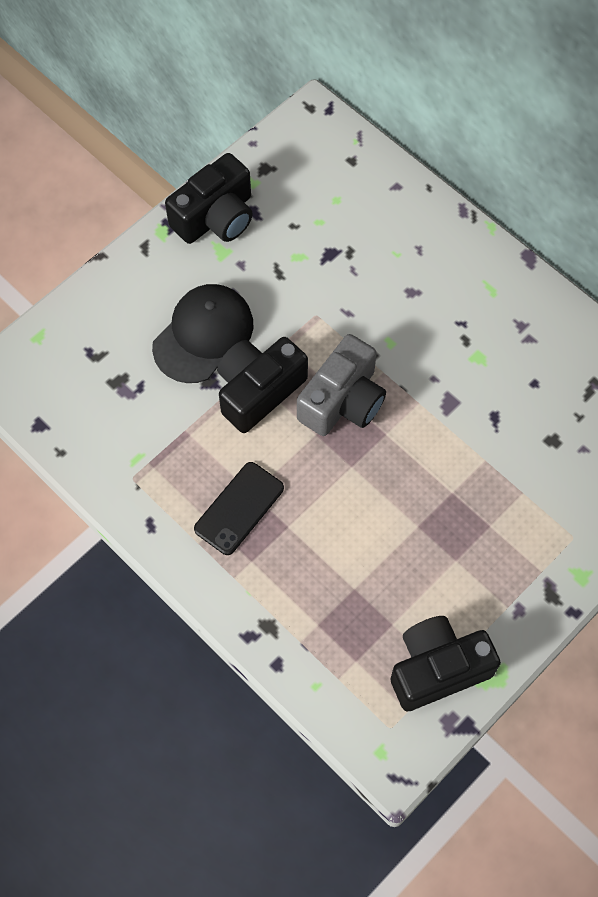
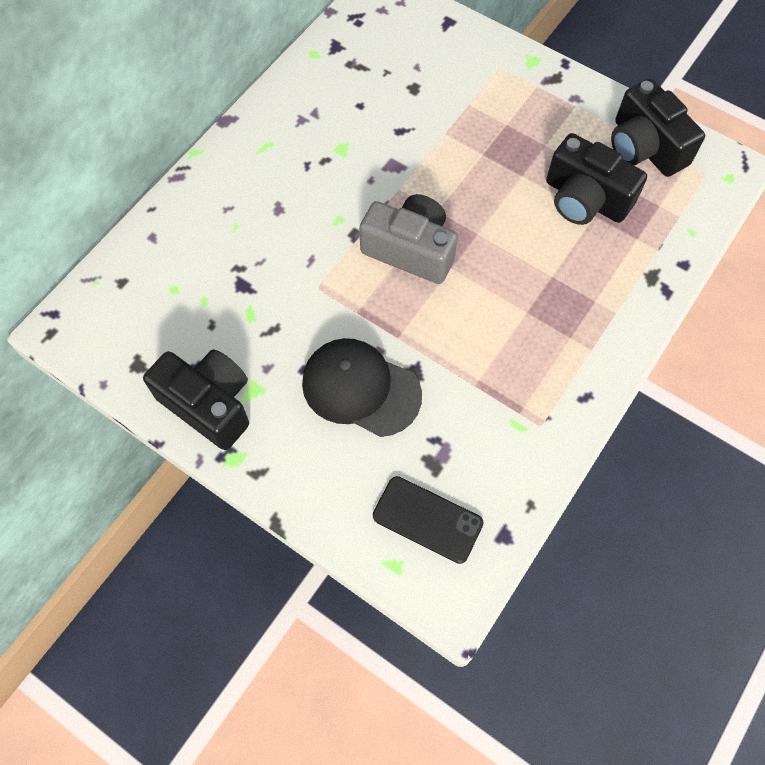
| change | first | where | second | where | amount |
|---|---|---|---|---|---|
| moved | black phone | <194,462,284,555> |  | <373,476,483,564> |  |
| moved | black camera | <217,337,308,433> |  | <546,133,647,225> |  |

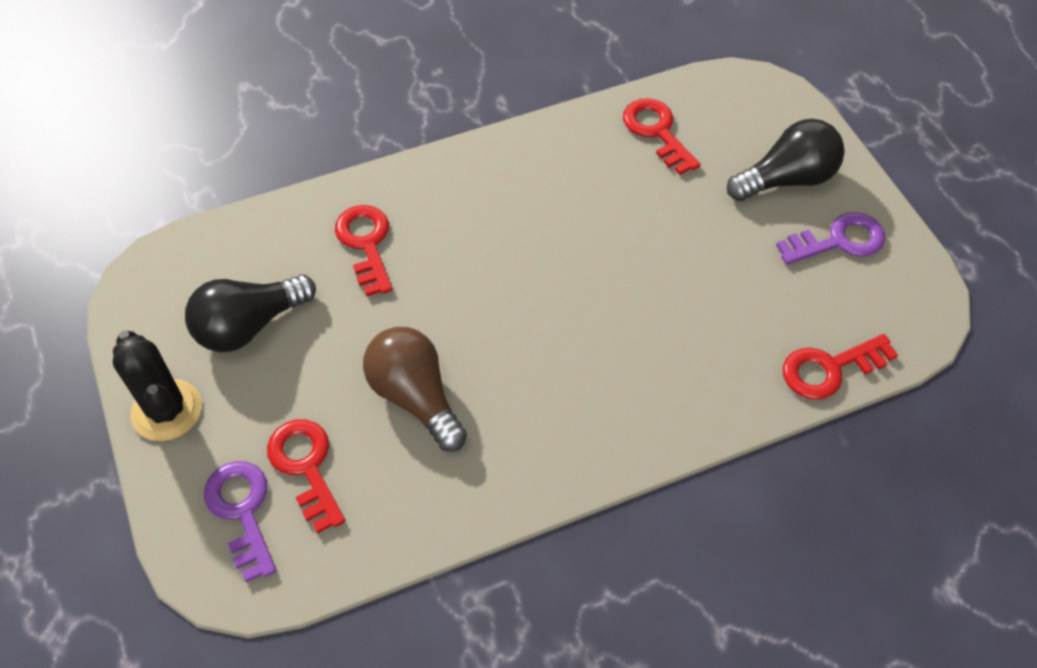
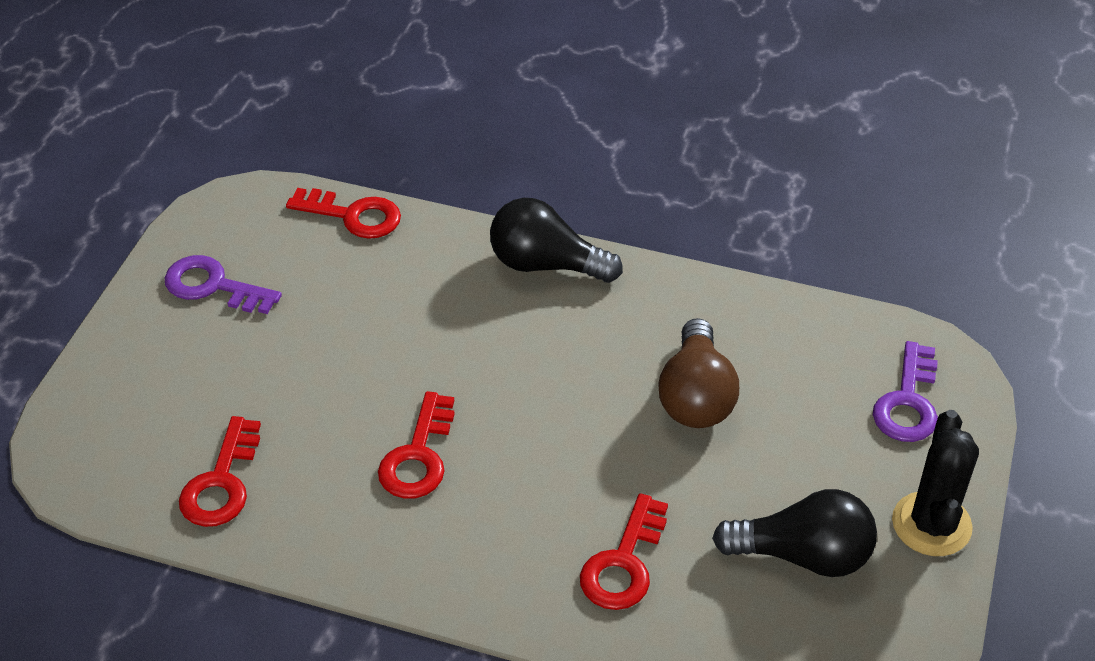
| change | first | where | second | where | amount |
|---|---|---|---|---|---|
| moved | red key | <267,419,345,533> |  | <378,391,455,499> |  |
| moved | black light bulb | <727,119,845,201> |  | <490,198,623,283> |  |

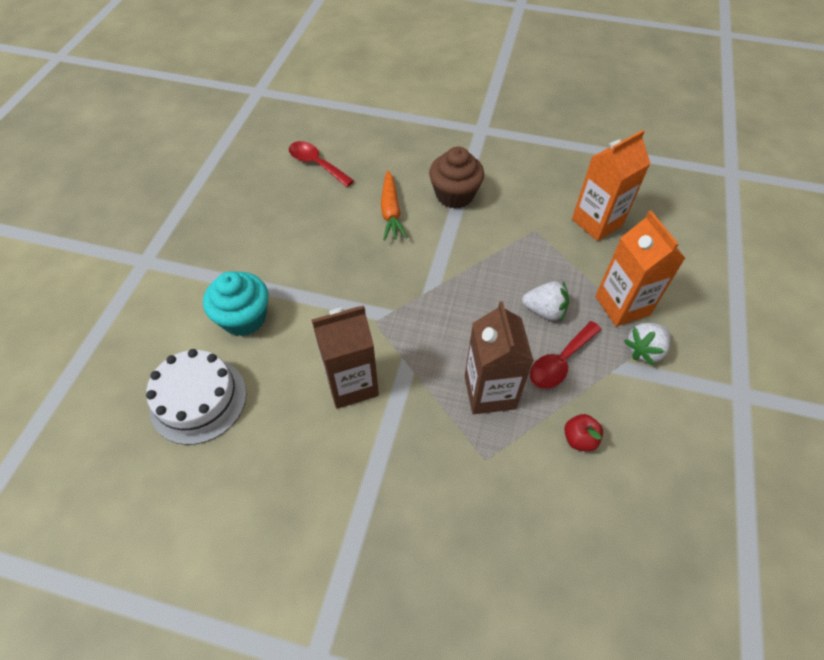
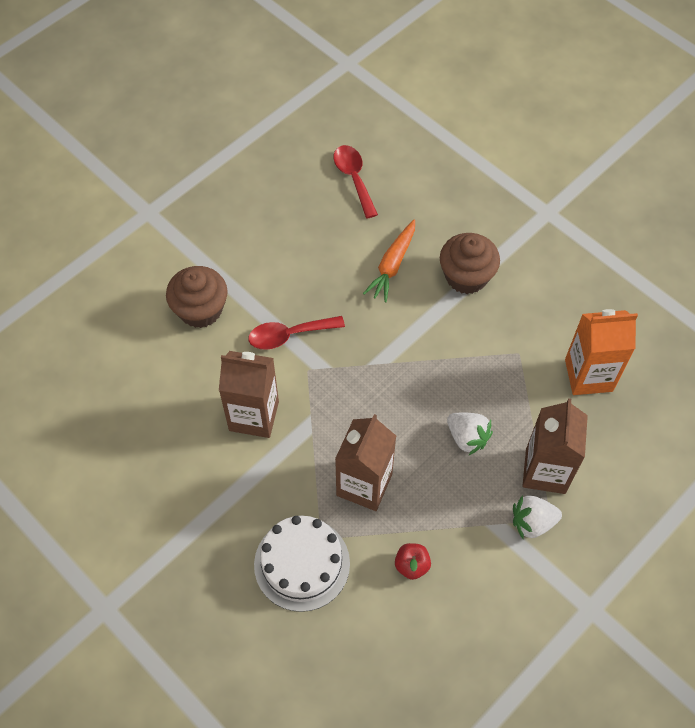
| change | first | where | second | where | amount |
|---|---|---|---|---|---|
| recoloured | turquoise cupcake | <203,271,268,336> | brown cupcake | <166,266,228,328> |  |
| moved | red spoon | <530,321,602,389> |  | <248,316,345,350> |  |
| moved | white cake | <146,349,246,445> |  | <254,516,350,612> |  |
| recoloured | orange carton | <595,211,686,327> | brown carton | <523,398,588,494> |  |

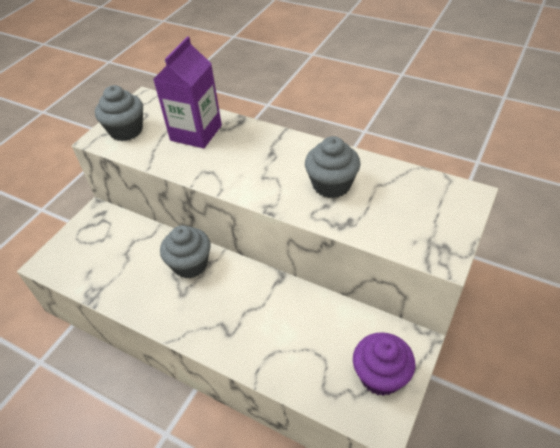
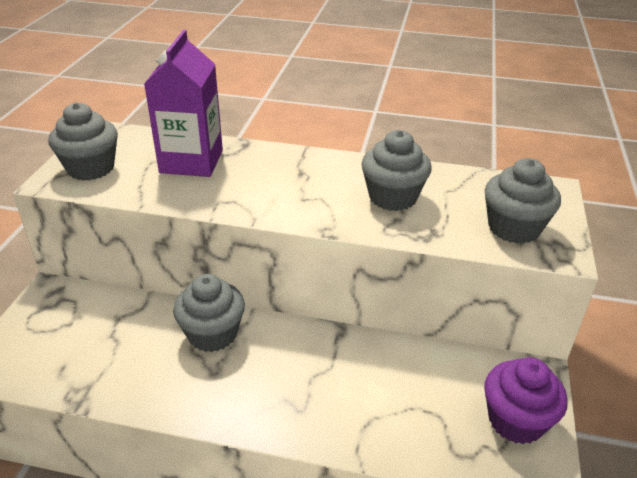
| change | first | where | second | where | amount |
|---|---|---|---|---|---|
| added |  |  | grey cupcake | <485,158,561,244> |  |

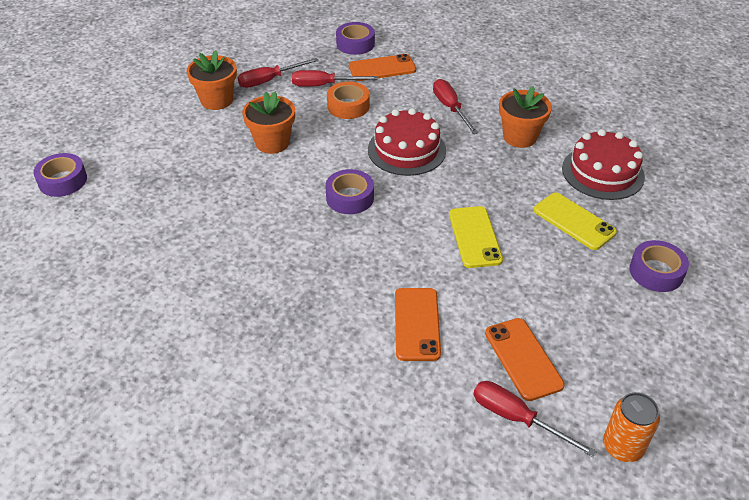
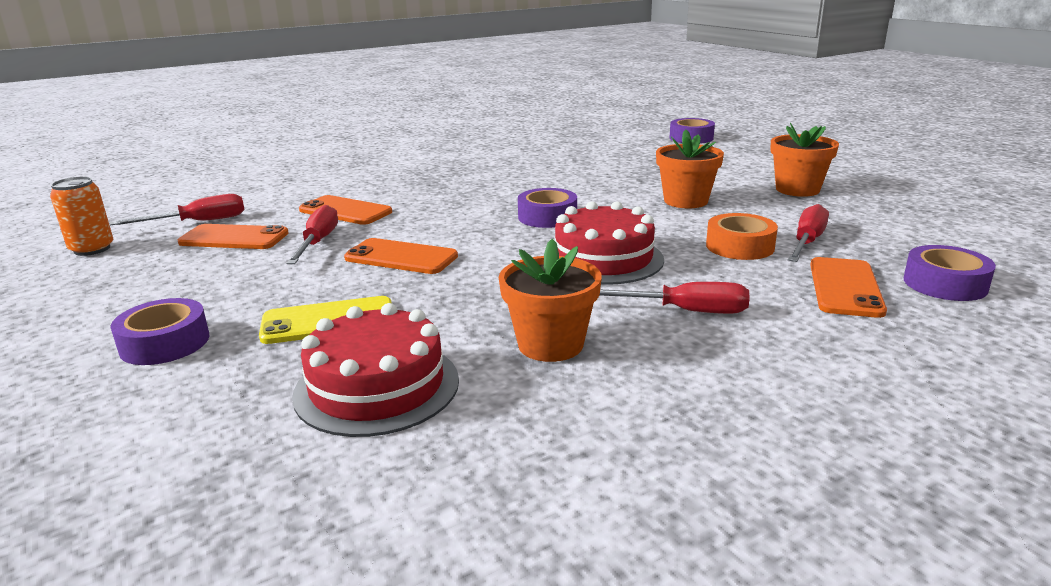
| change | first | where | second | where | amount |
|---|---|---|---|---|---|
| moved | red screwdriver | <238,58,319,88> |  | <286,205,338,264> |  |
| recoloured | yellow phone | <449,206,503,268> | orange phone | <344,238,458,274> |  |

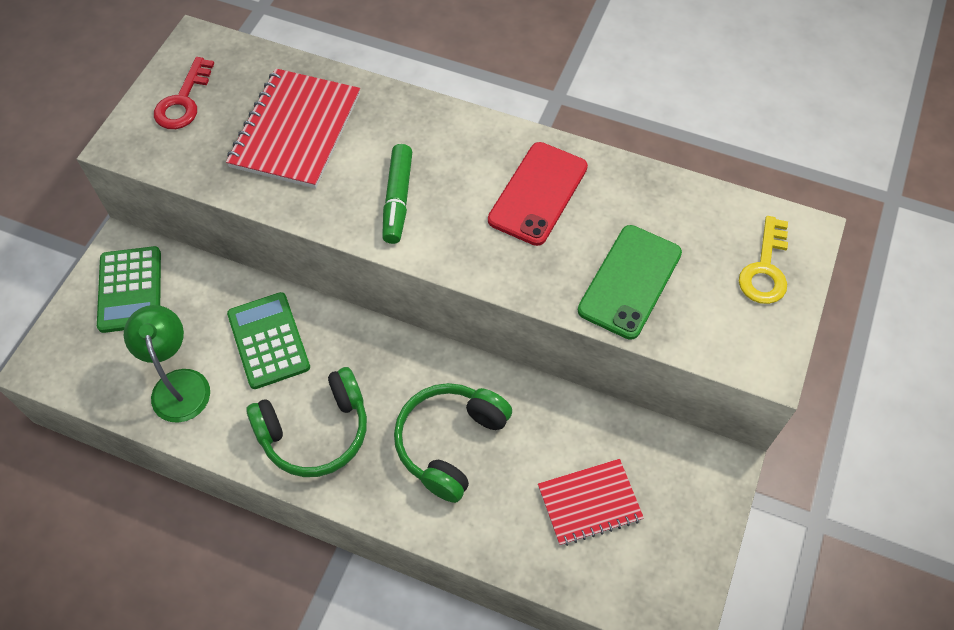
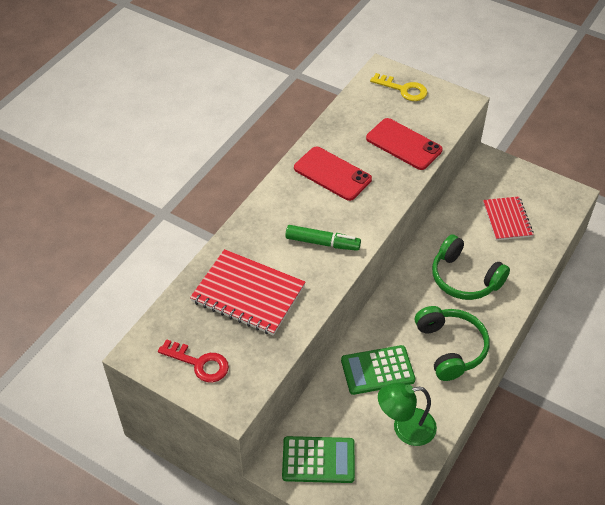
| change | first | where | second | where | amount |
|---|---|---|---|---|---|
| recoloured | green phone | <578,225,682,340> | red phone | <366,118,443,170> |  |

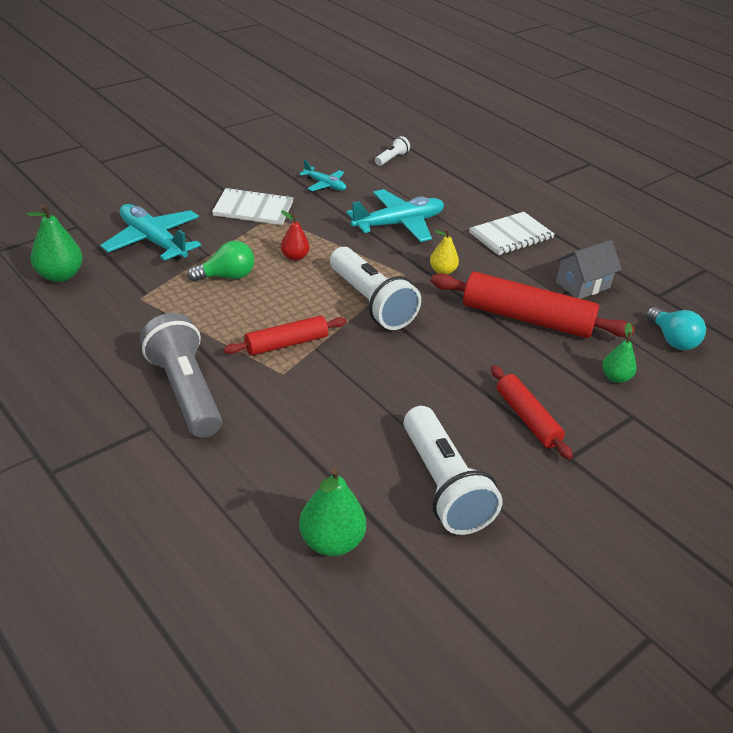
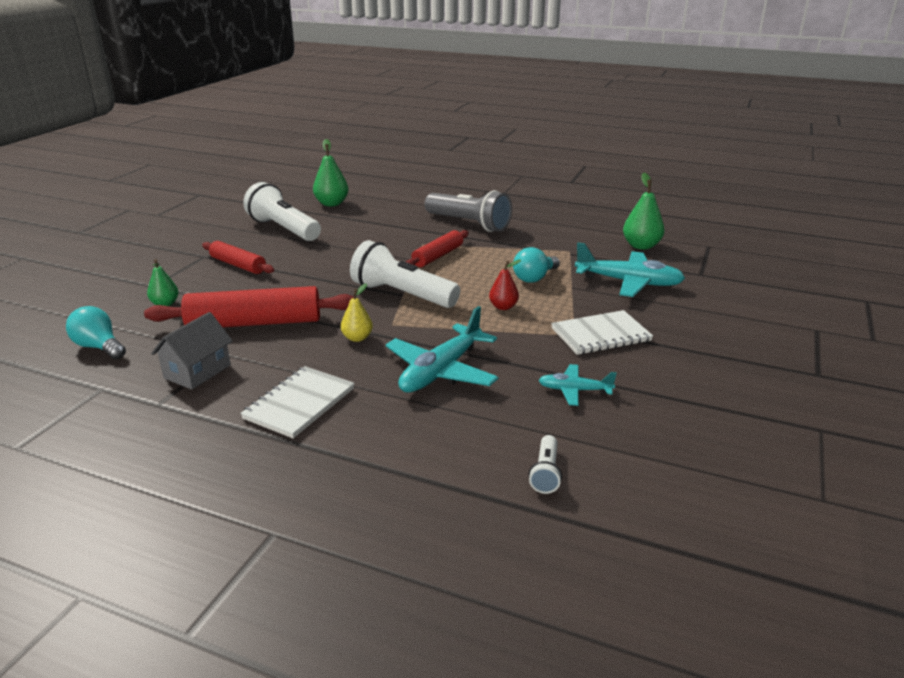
| change | first | where | second | where | amount |
|---|---|---|---|---|---|
| recoloured | green light bulb | <187,241,254,282> | turquoise light bulb | <513,247,560,283> |  |

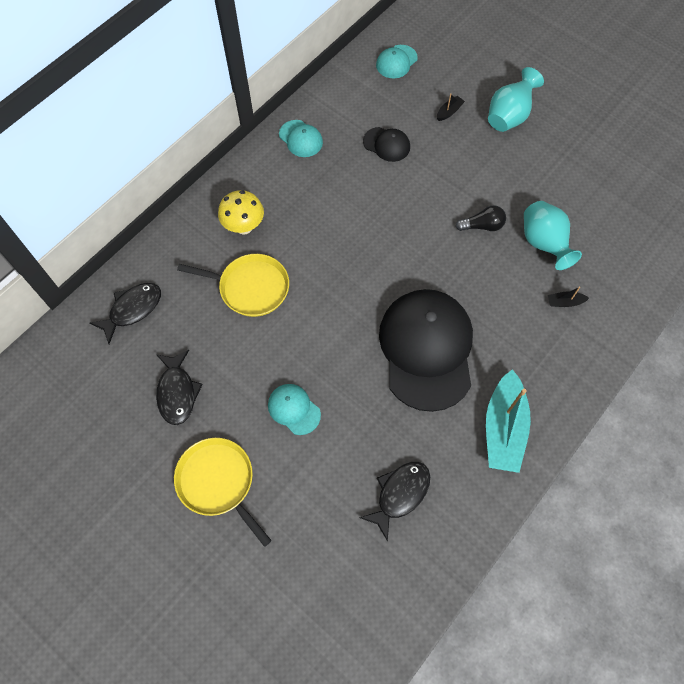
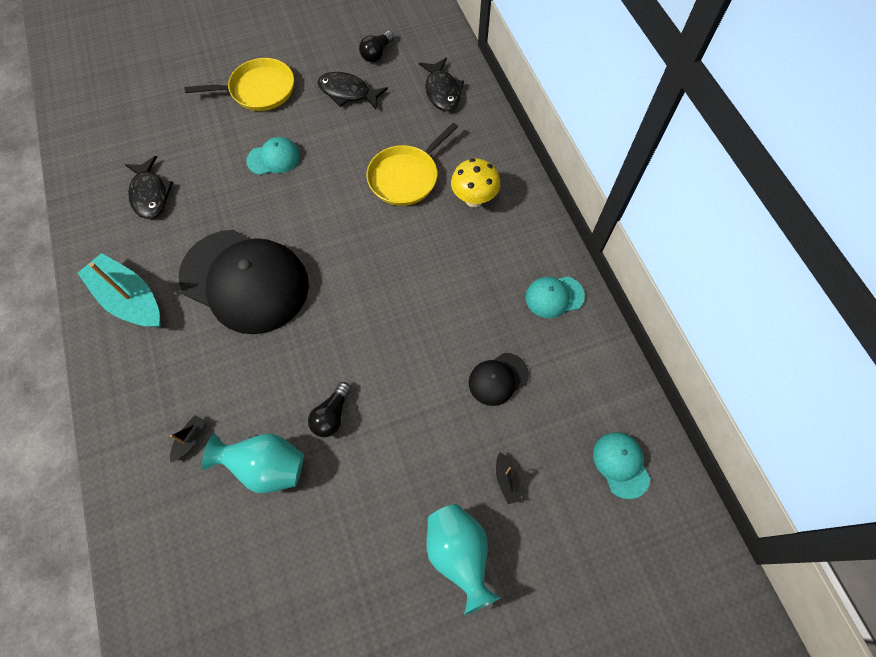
| change | first | where | second | where | amount |
|---|---|---|---|---|---|
| added |  |  | black light bulb | <359,31,394,62> |  |

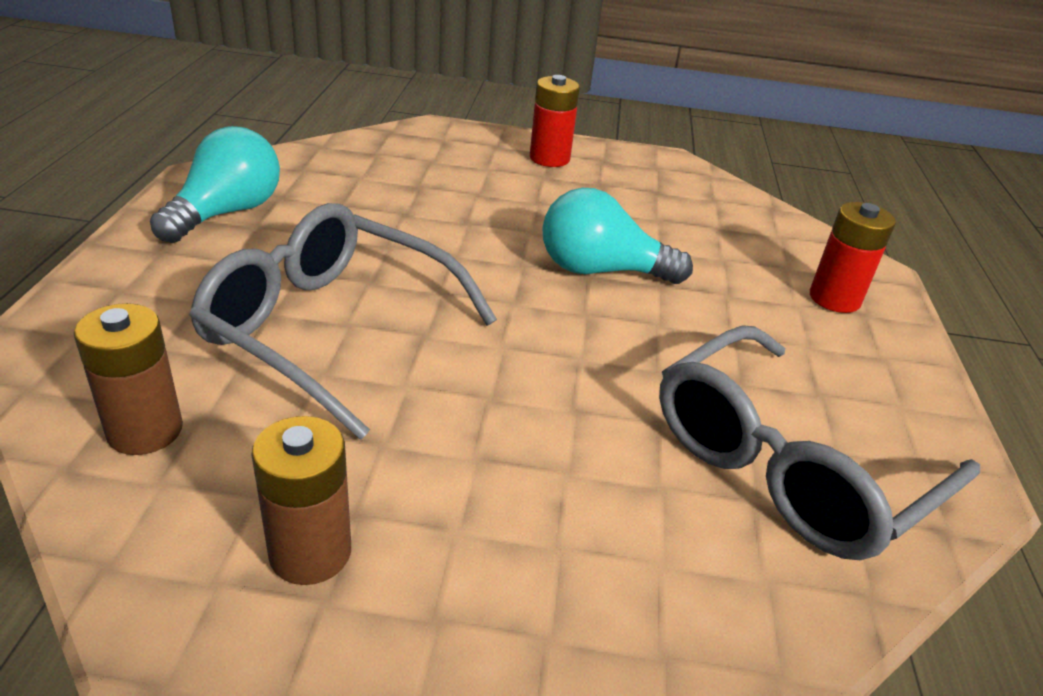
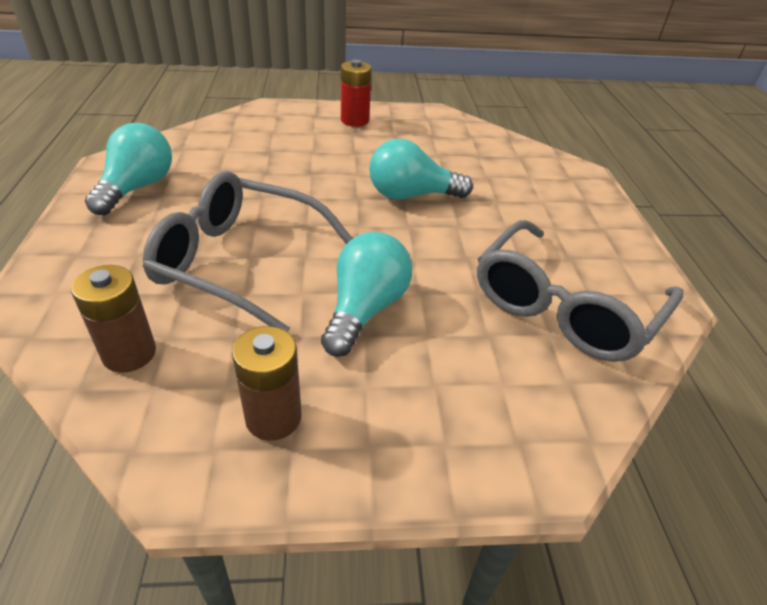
| change | first | where | second | where | amount |
|---|---|---|---|---|---|
| added |  |  | turquoise light bulb | <321,232,412,357> |  |
| removed | red battery | <810,202,896,313> |  |  |  |

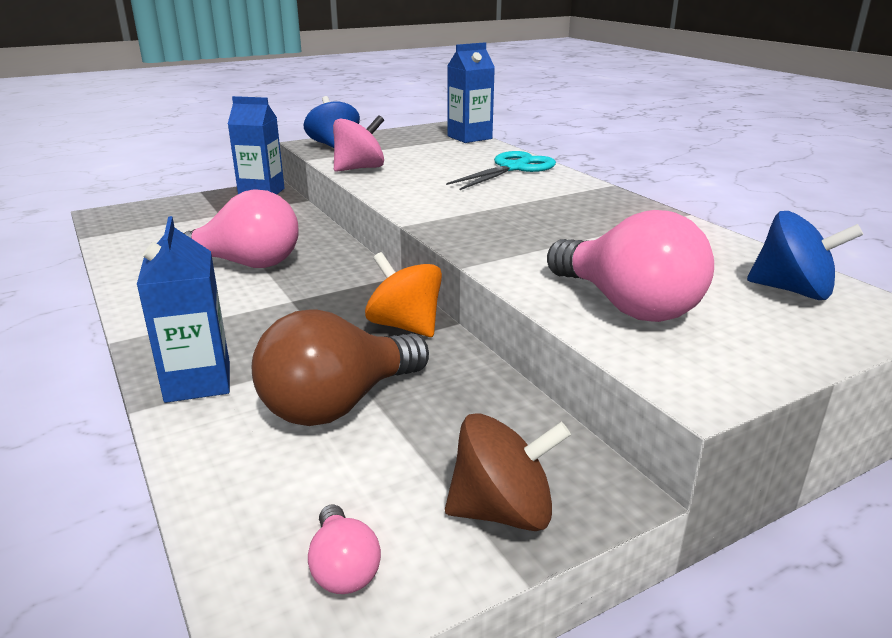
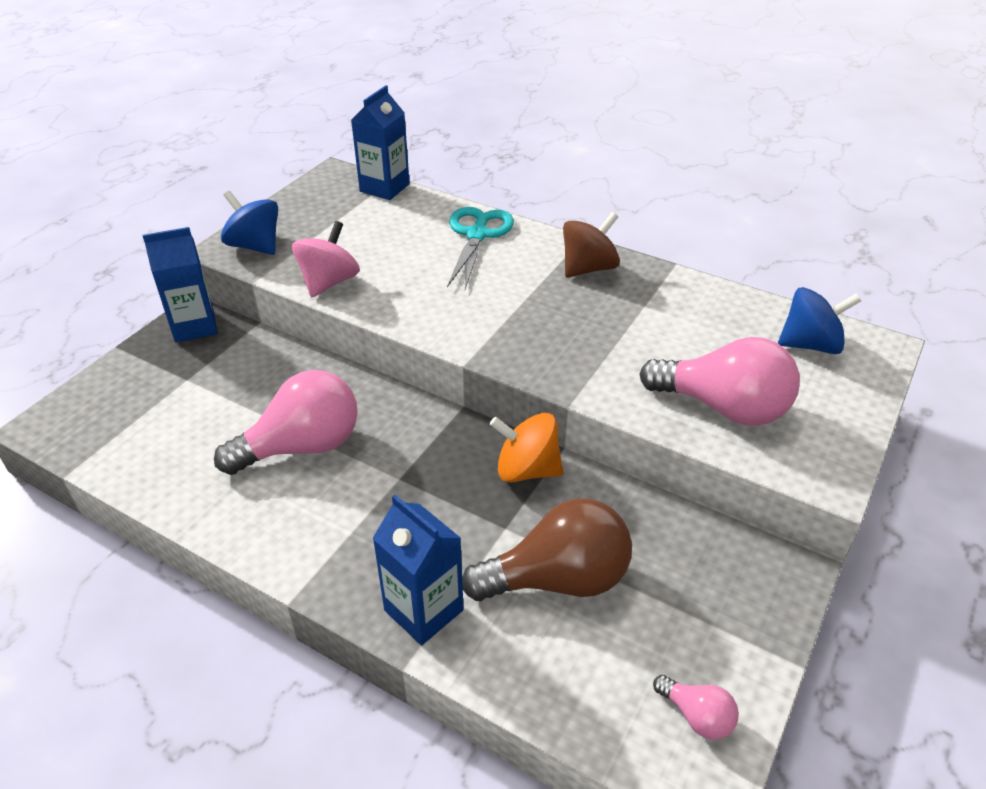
| change | first | where | second | where | amount |
|---|---|---|---|---|---|
| turned | brown light bulb | <252,309,429,426> |  | <462,498,632,601> | 120 degrees counterclockwise |
| moved | brown spinning top | <445,413,571,531> |  | <563,212,620,278> |  |

